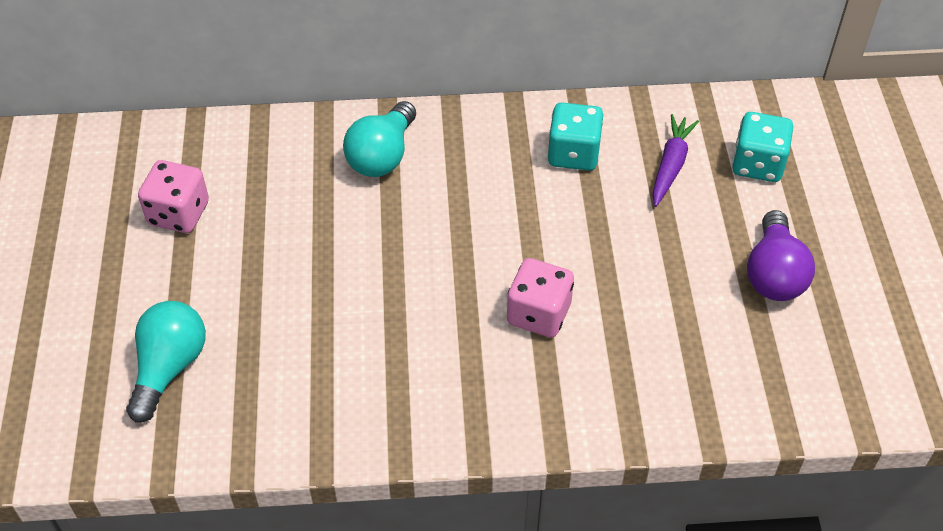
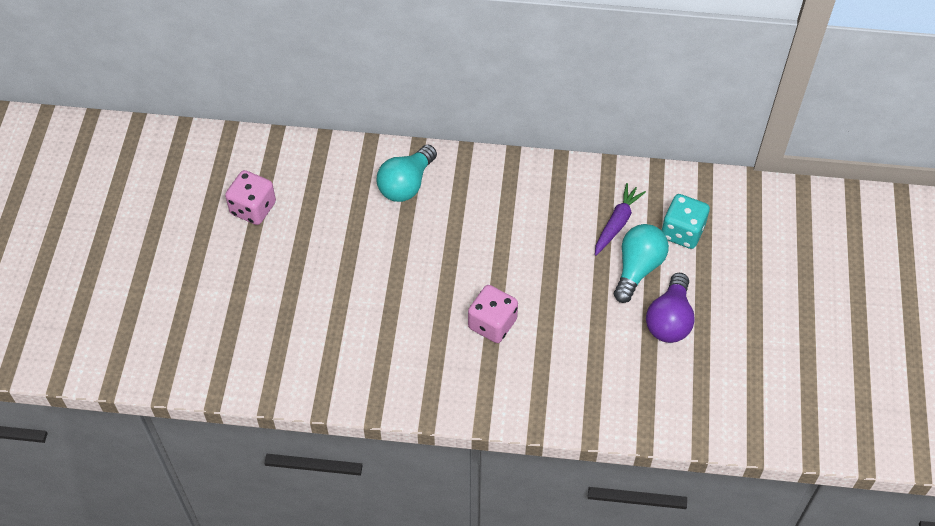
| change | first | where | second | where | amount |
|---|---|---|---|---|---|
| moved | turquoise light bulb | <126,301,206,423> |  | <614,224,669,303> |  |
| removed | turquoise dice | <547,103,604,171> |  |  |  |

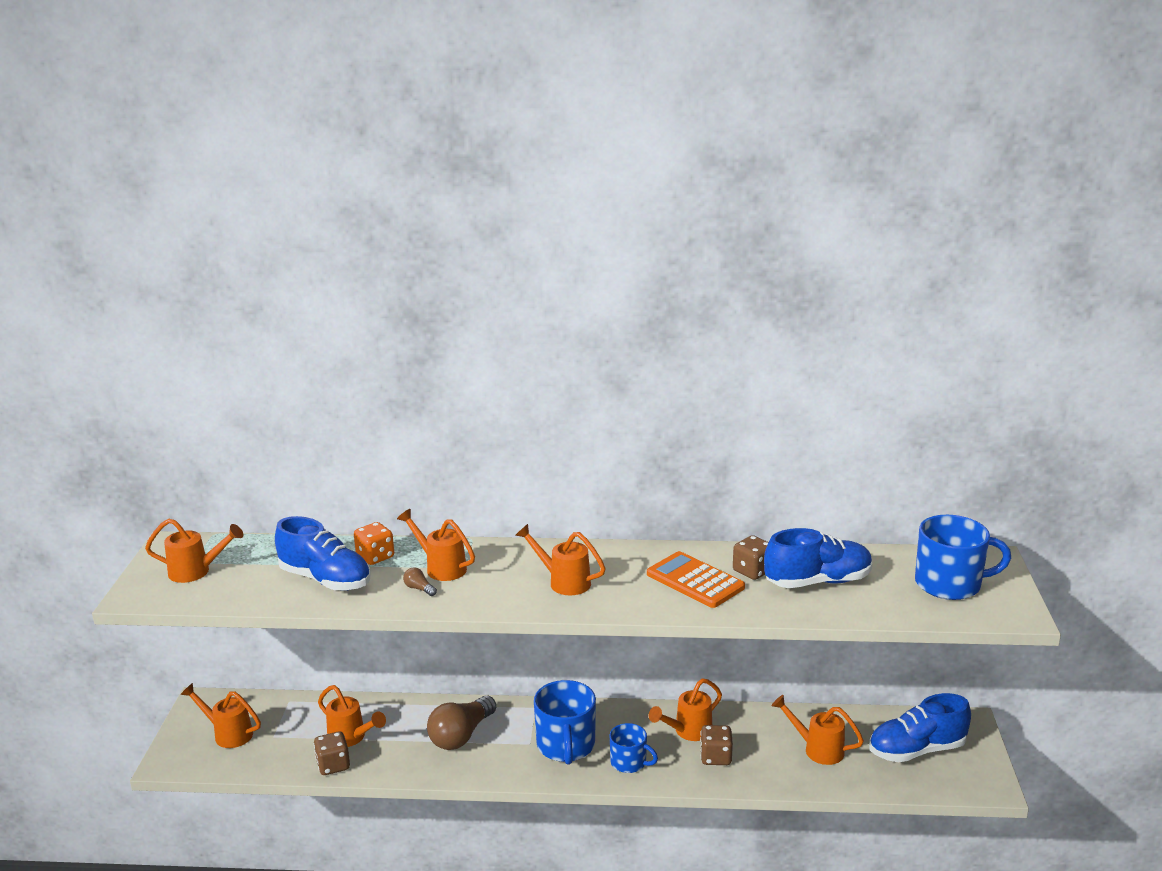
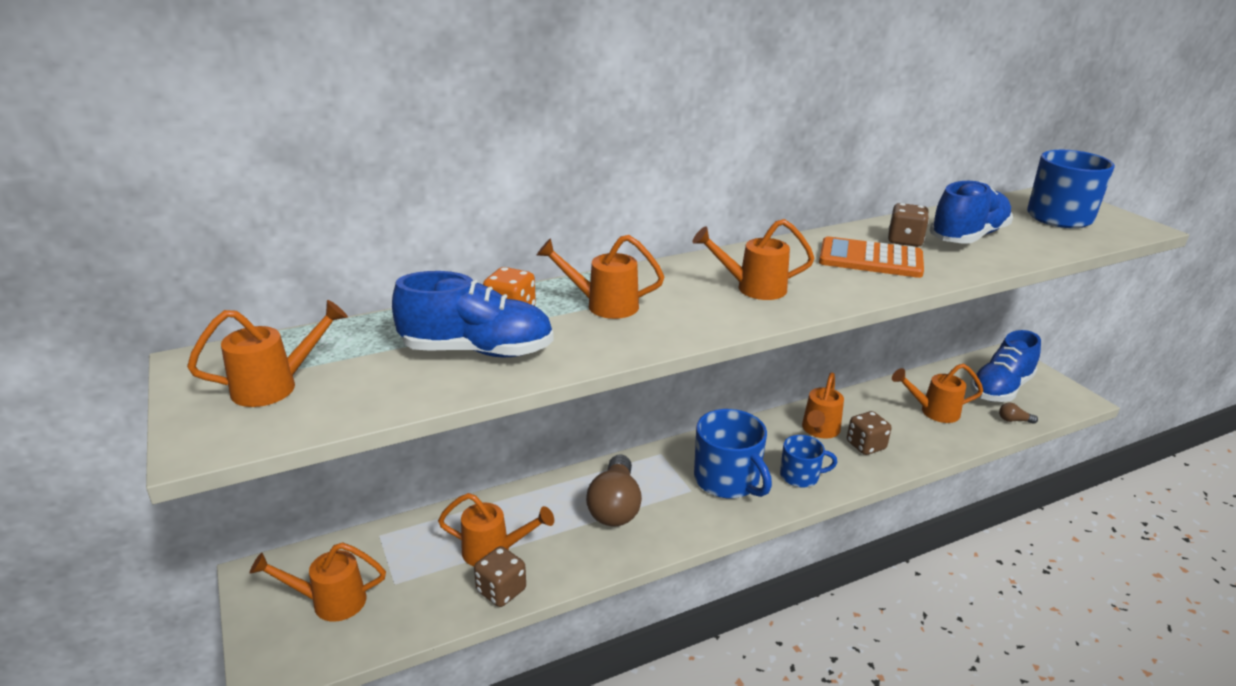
| change | first | where | second | where | amount |
|---|---|---|---|---|---|
| moved | brown light bulb | <403,567,437,596> |  | <999,403,1038,424> |  |

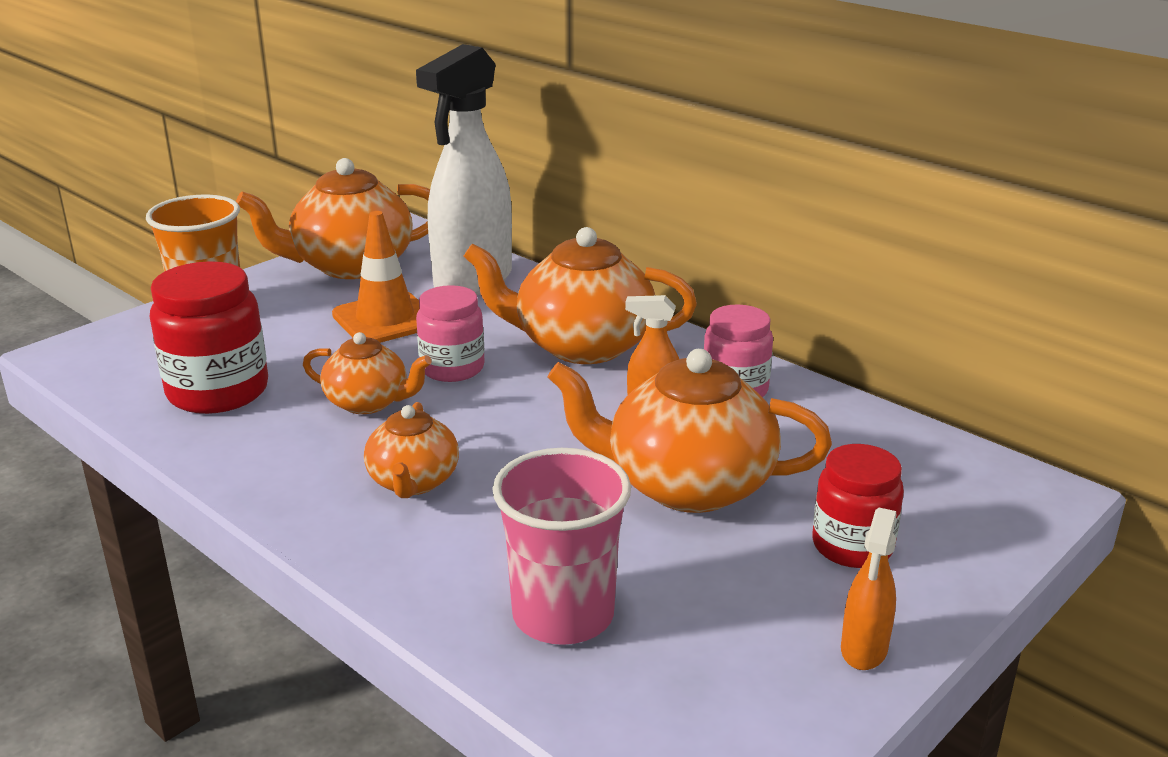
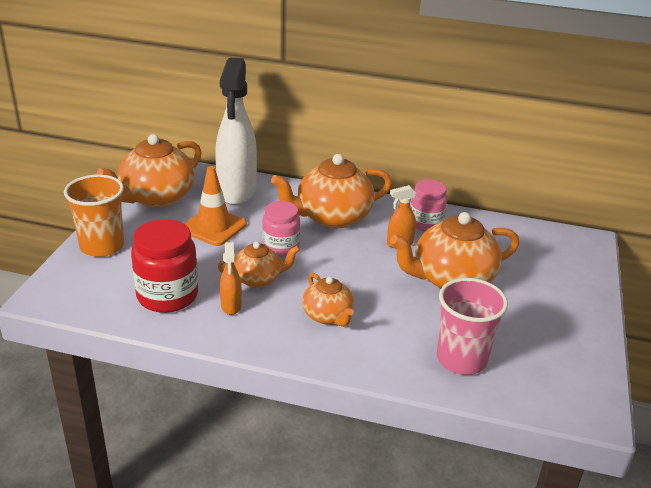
| change | first | where | second | where | amount |
|---|---|---|---|---|---|
| moved | orange spray bottle | <841,508,896,670> |  | <220,242,242,315> |  |
| removed | red jar | <812,444,904,568> |  |  |  |

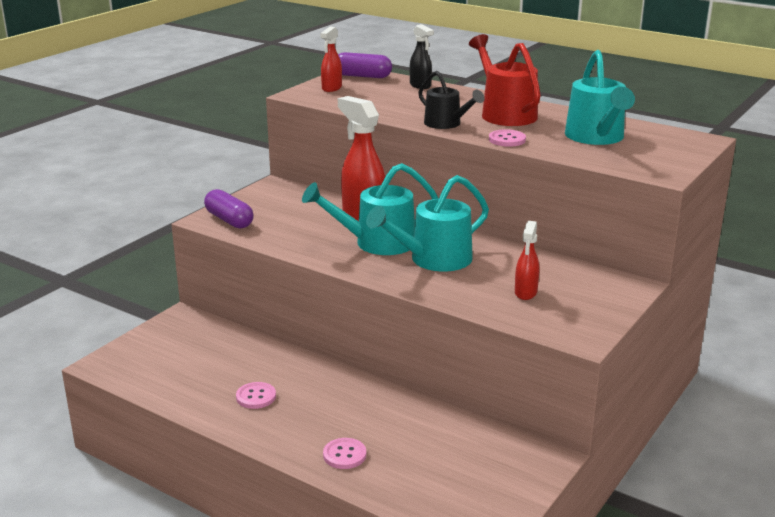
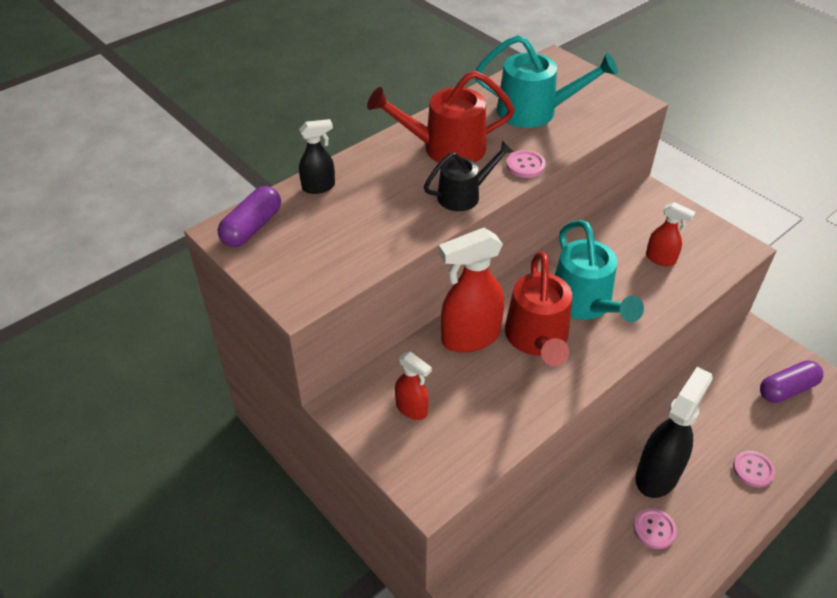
| change | first | where | second | where | amount |
|---|---|---|---|---|---|
| moved | red spray bottle | <320,27,342,92> |  | <395,352,432,420> |  |
| recoloured | turquoise watering can | <302,163,439,255> | red watering can | <505,252,572,366> |  |
| added |  |  | black spray bottle | <635,367,713,498> |  |
| moved | purple capsule | <204,189,254,229> |  | <760,360,823,403> |  |

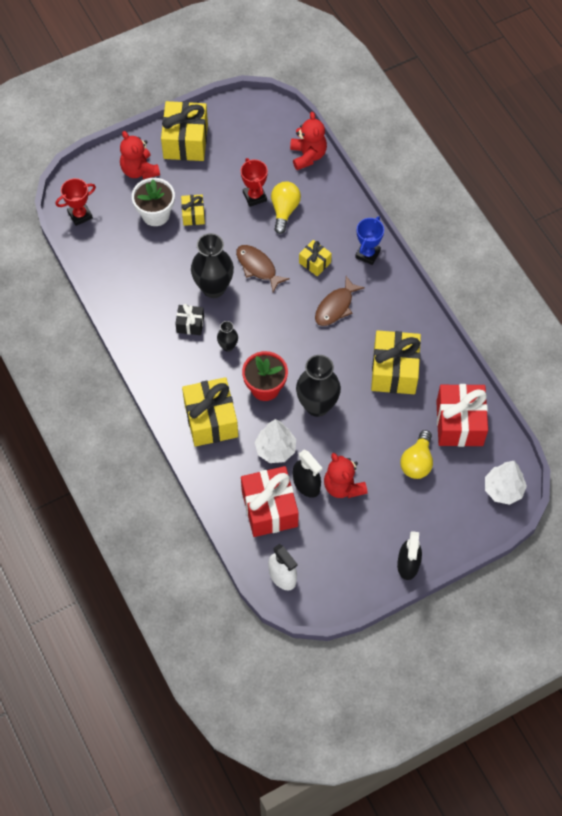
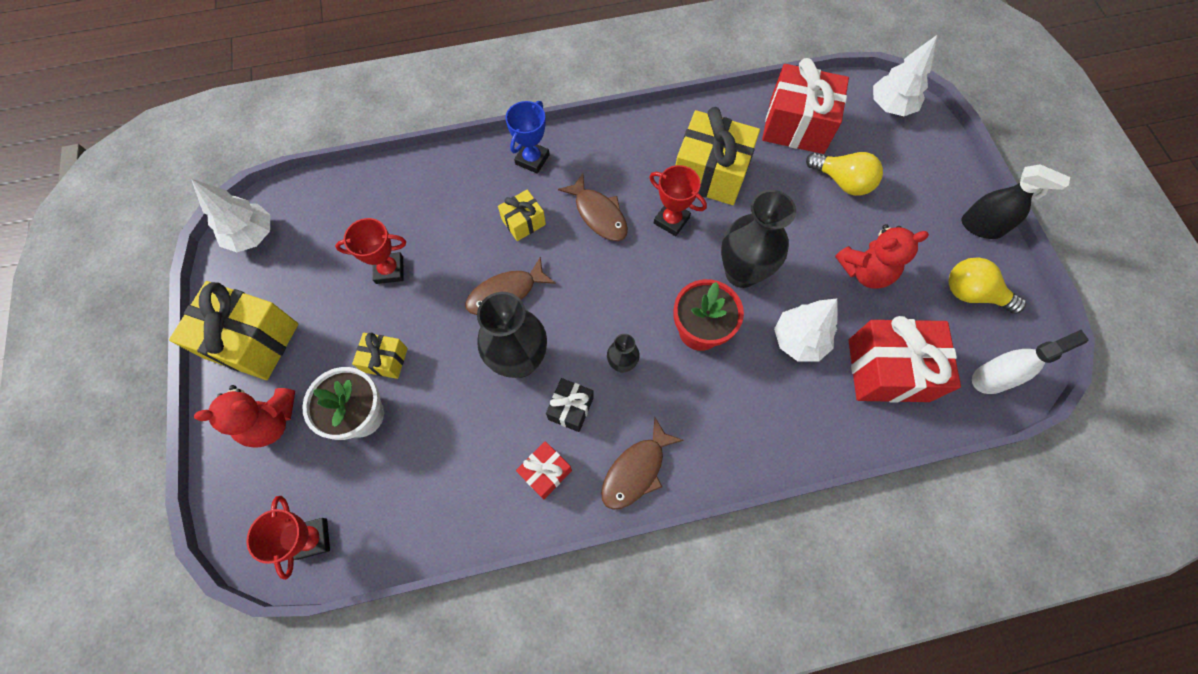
| change | first | where | second | where | amount |
|---|---|---|---|---|---|
| added |  |  | white tree | <191,179,270,252> |  |
| turned | blue trophy | <355,217,384,265> |  | <506,101,550,174> | 75 degrees clockwise |
| added |  |  | red gift | <516,441,572,499> |  |
| added |  |  | brown fish | <601,417,684,510> |  |
| added |  |  | red trophy | <649,165,707,236> |  |
| moved | yellow light bulb | <271,182,301,234> |  | <949,257,1026,314> |  |
| removed | yellow gift | <182,377,238,447> |  |  |  |
| removed | red teddy bear | <290,112,327,170> |  |  |  |
| removed | black spray bottle | <293,449,323,498> |  |  |  |

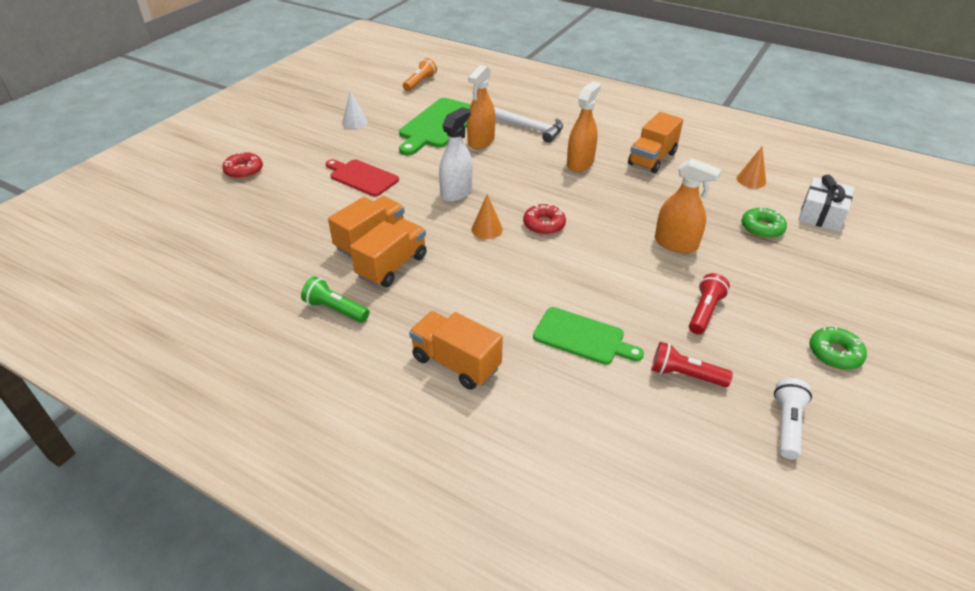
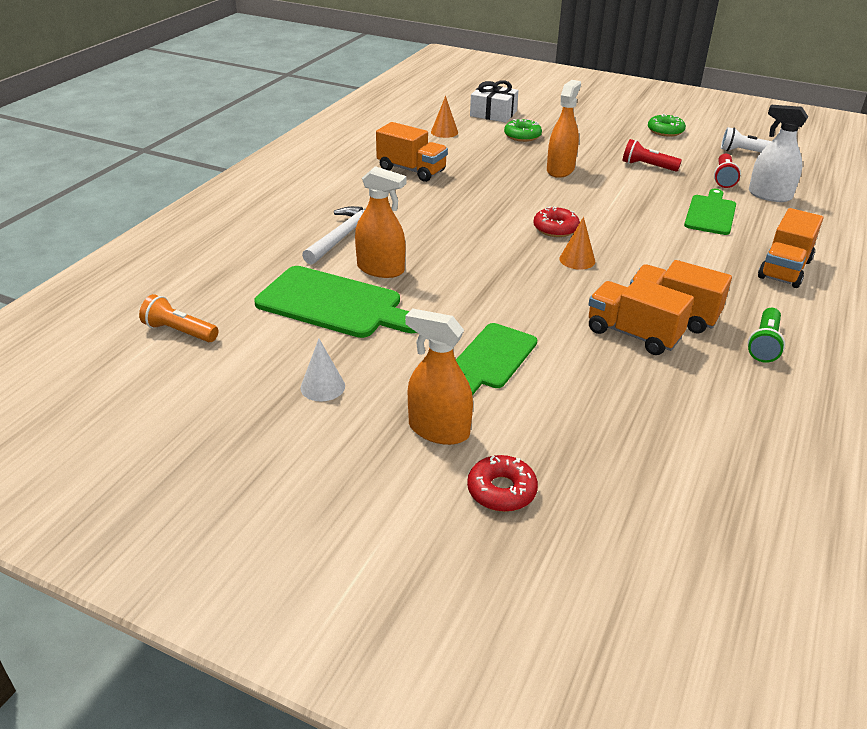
| change | first | where | second | where | amount |
|---|---|---|---|---|---|
| moved | orange spray bottle | <567,81,601,172> |  | <405,308,473,445> |  |
| recoloured | red cutting board | <326,159,399,196> | green cutting board | <456,323,537,395> |  |
| moved | white spray bottle | <439,107,473,202> |  | <749,105,808,202> |  |

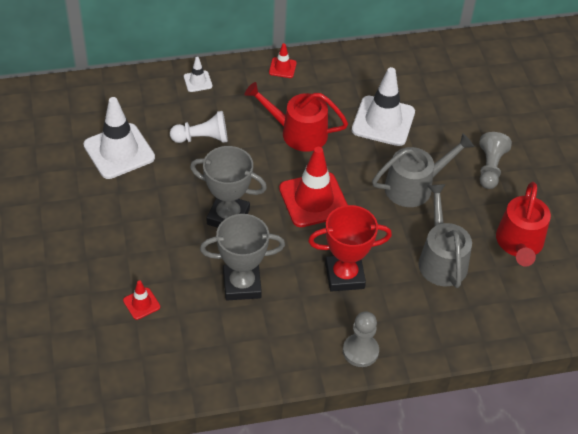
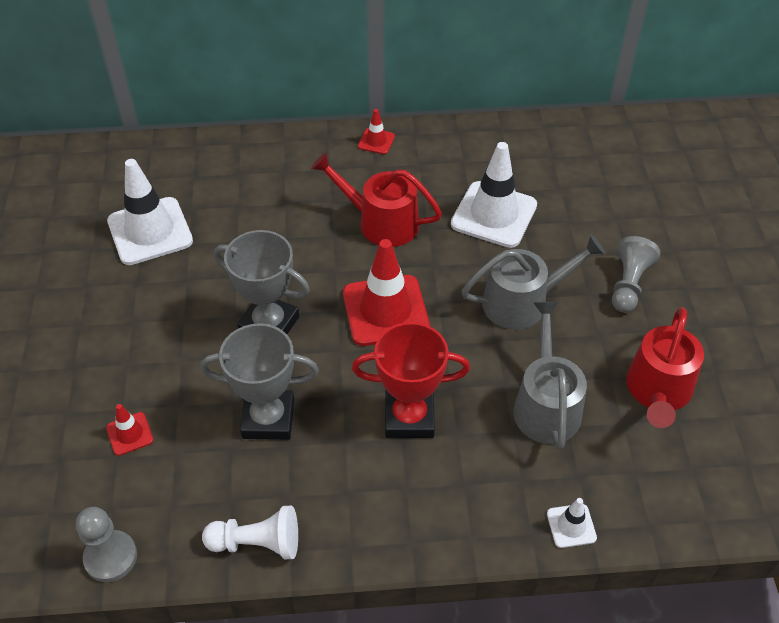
| change | first | where | second | where | amount |
|---|---|---|---|---|---|
| moved | grey pawn | <343,311,379,367> |  | <76,507,137,582> |  |
| moved | white pawn | <170,111,228,143> |  | <202,506,298,560> |  |
| moved | white traffic cone | <184,57,212,92> |  | <547,498,597,548> |  |

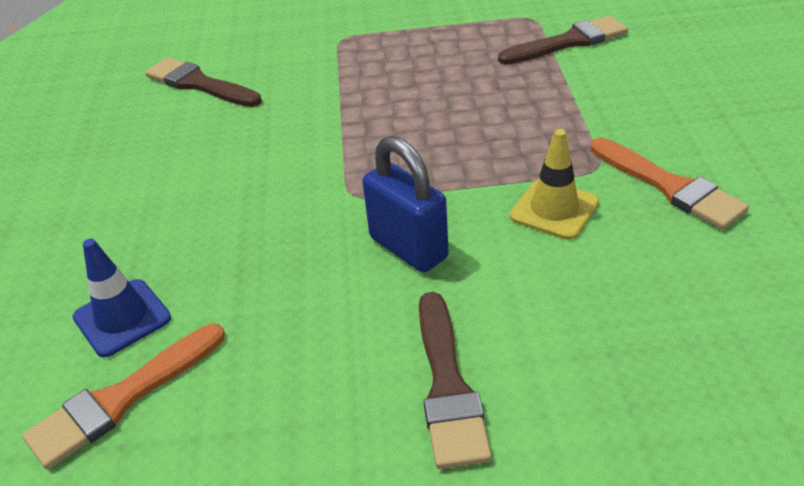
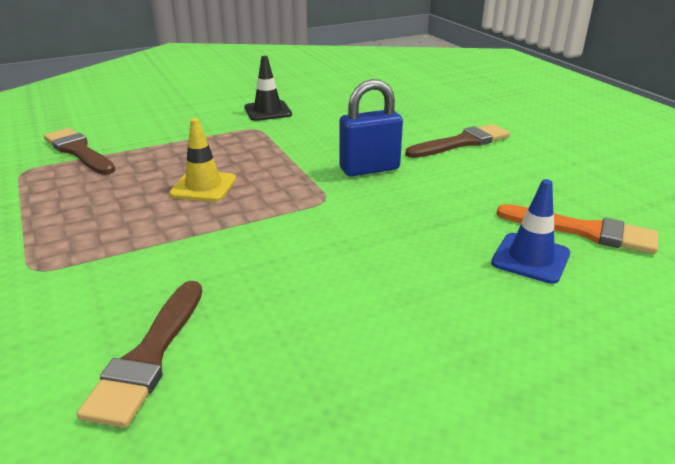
| change | first | where | second | where | amount |
|---|---|---|---|---|---|
| moved | yellow traffic cone | <510,129,599,240> |  | <169,118,236,202> |  |
| replaced | orange brush | <590,138,749,230> | black traffic cone | <244,56,292,121> |  |
| turned | blue padlock | <362,136,449,272> |  | <339,79,403,177> | 45 degrees clockwise |

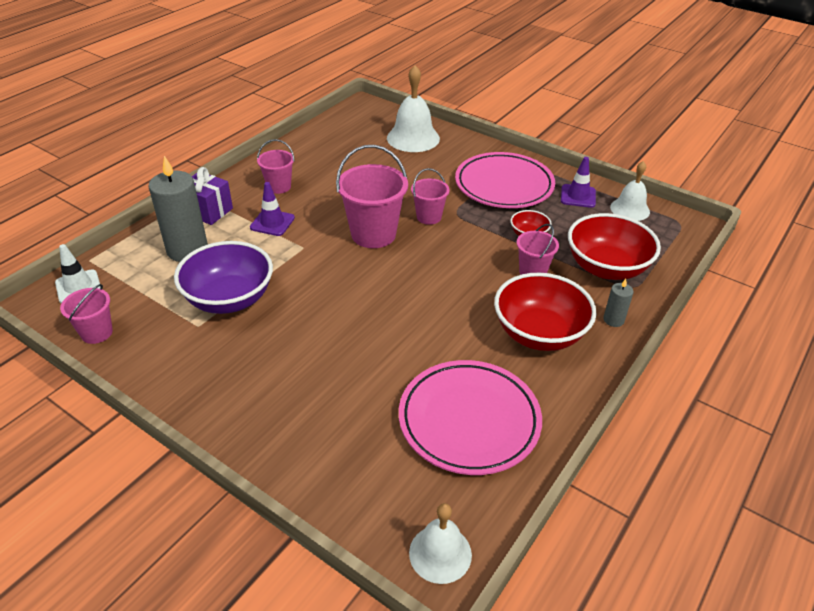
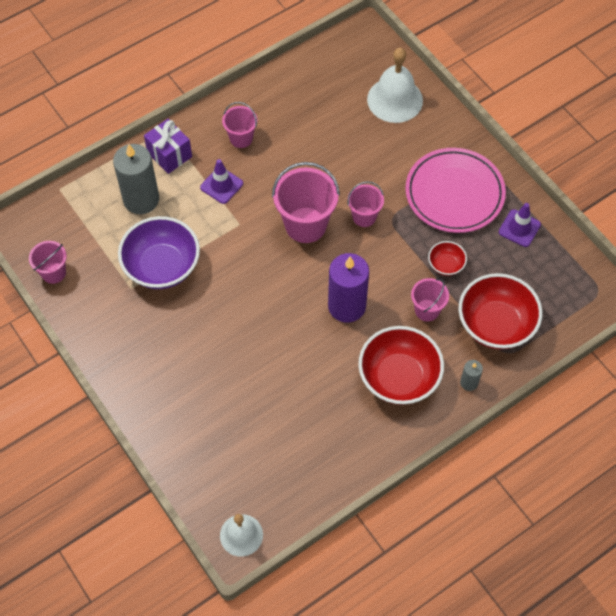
| change | first | where | second | where | amount |
|---|---|---|---|---|---|
| added |  |  | purple candle | <328,253,369,323> |  |
| removed | white traffic cone | <55,244,101,303> |  |  |  |
| removed | pink plate | <399,360,542,475> |  |  |  |
| removed | white bell | <610,161,650,221> |  |  |  |

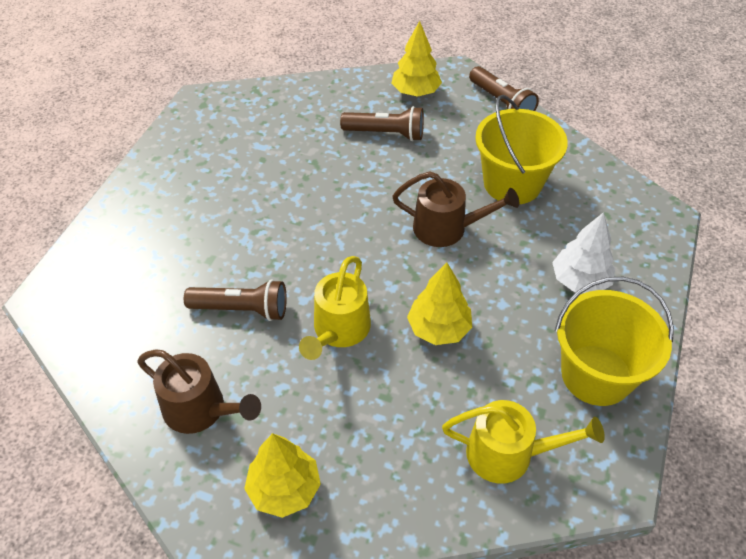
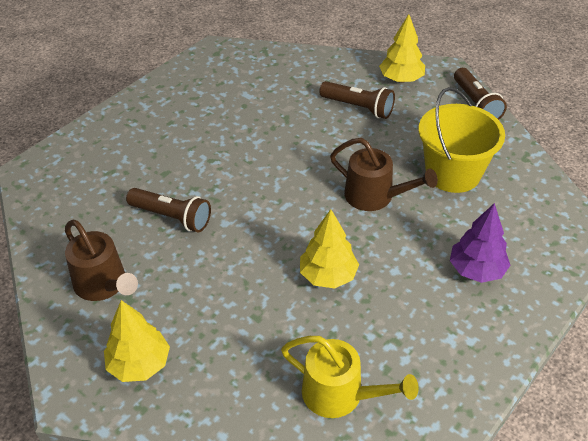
| change | first | where | second | where | amount |
|---|---|---|---|---|---|
| recoloured | white tree | <552,212,615,293> | purple tree | <450,203,511,283> |  |
| removed | yellow watering can | <299,256,371,360> |  |  |  |
| removed | yellow bucket | <555,277,674,406> |  |  |  |

